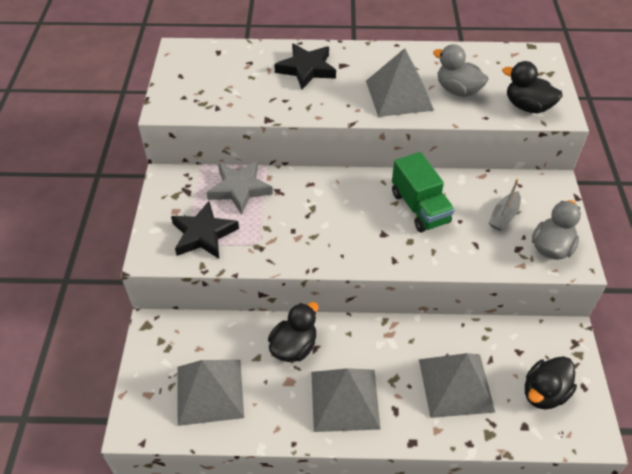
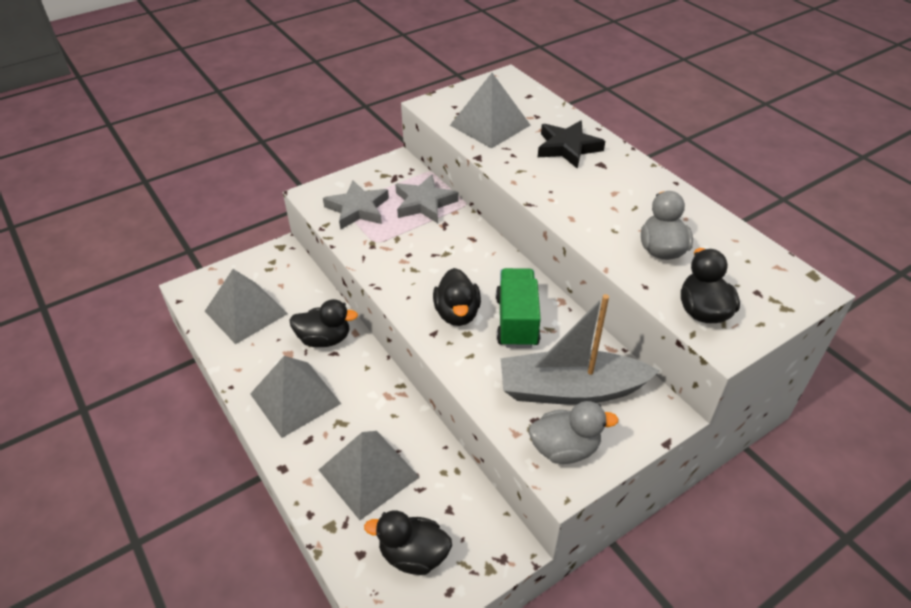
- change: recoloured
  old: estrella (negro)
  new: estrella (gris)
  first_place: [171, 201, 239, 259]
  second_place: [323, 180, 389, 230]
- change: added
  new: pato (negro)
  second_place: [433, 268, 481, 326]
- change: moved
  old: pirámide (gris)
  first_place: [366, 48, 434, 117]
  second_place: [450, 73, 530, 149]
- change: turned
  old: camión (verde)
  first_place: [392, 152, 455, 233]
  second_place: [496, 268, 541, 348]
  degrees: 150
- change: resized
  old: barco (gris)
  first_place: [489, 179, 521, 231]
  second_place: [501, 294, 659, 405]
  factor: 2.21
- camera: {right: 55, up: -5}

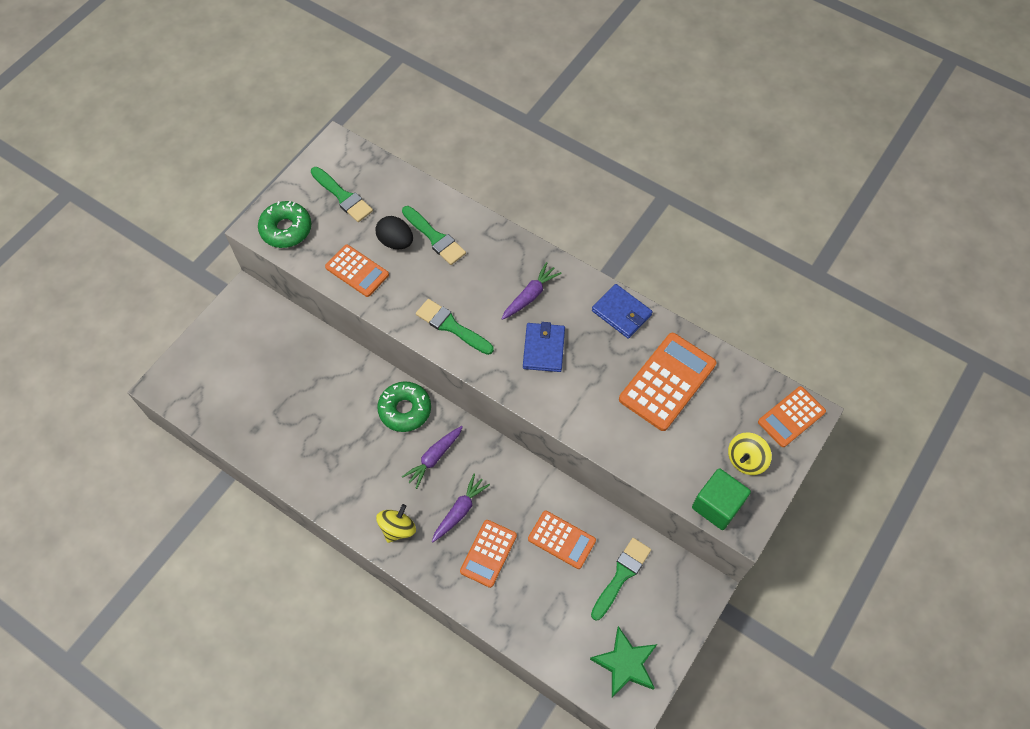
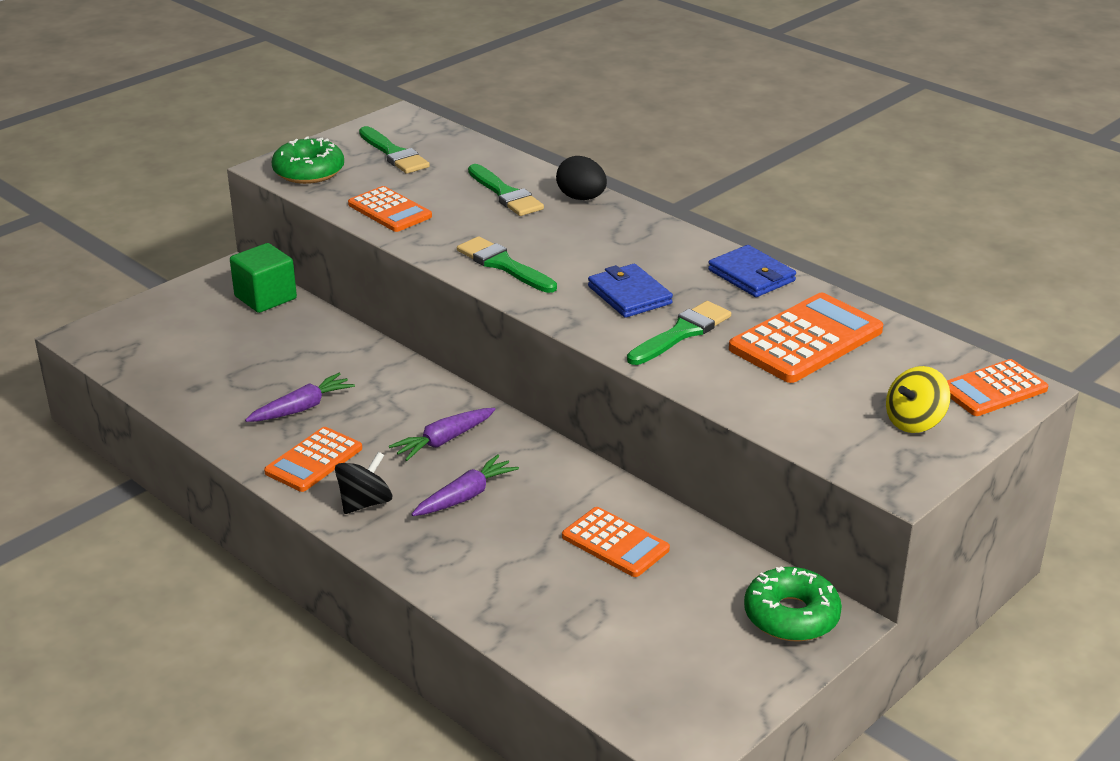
- change: moved
  old: cubo (verde)
  first_place: [692, 468, 751, 530]
  second_place: [230, 243, 297, 313]
- change: moved
  old: zanahoria (morado)
  first_place: [501, 262, 561, 320]
  second_place: [245, 373, 355, 422]
- change: moved
  old: calculadora (naranja)
  first_place: [460, 520, 517, 588]
  second_place: [264, 427, 362, 492]
- change: recoloured
  old: peonza (amarillo)
  new: peonza (negro)
  first_place: [376, 504, 416, 543]
  second_place: [335, 452, 392, 514]
- change: moved
  old: huevo (negro)
  first_place: [375, 216, 413, 249]
  second_place: [556, 156, 607, 200]
- change: turned
  old: cartera (azul)
  first_place: [523, 322, 565, 372]
  second_place: [588, 264, 673, 318]
  degrees: -45
- change: moved
  old: pincel (verde)
  first_place: [591, 538, 651, 621]
  second_place: [627, 301, 731, 365]
- change: moved
  old: rosquilla (verde)
  first_place: [377, 381, 431, 432]
  second_place: [744, 567, 842, 641]
- change: removed
  old: estrella (verde)
  first_place: [590, 626, 657, 697]
- camera: {right: 10, up: -30}

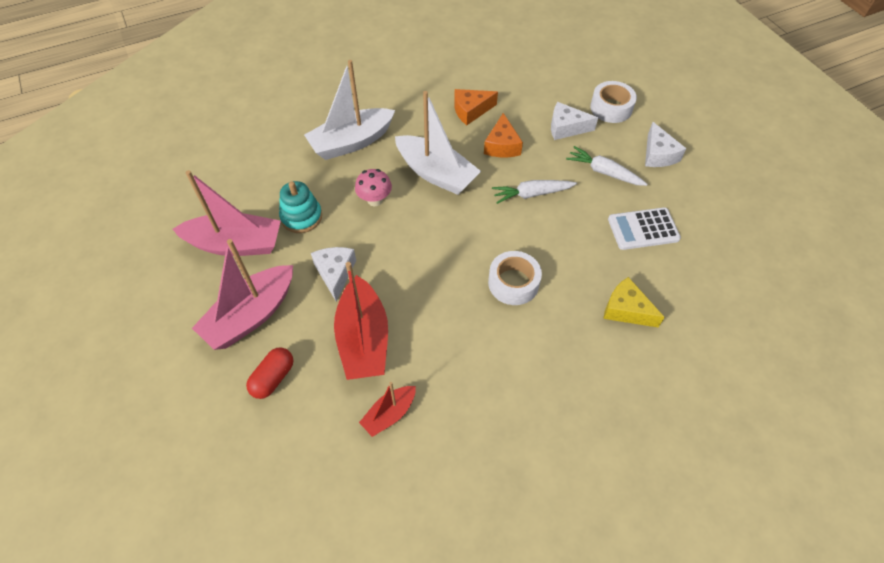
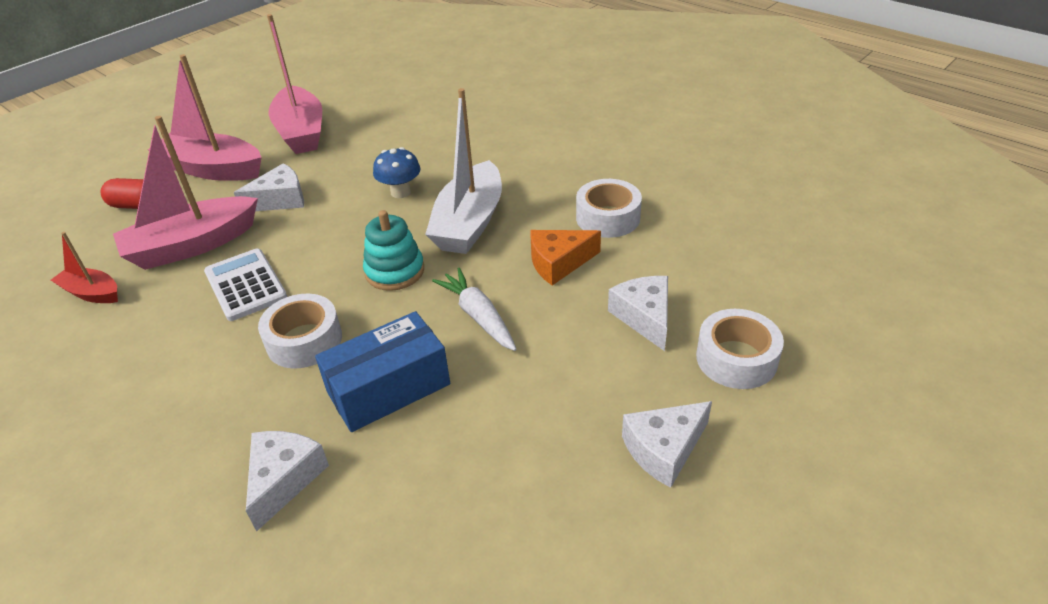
- change: recoloured
  old: barco (rojo)
  new: barco (rosa)
  first_place: [334, 262, 388, 380]
  second_place: [113, 116, 258, 270]
- change: moved
  old: calculadora (blanco)
  first_place: [608, 207, 681, 250]
  second_place: [204, 248, 287, 321]
- change: recoloured
  old: queso (amarillo)
  new: queso (blanco)
  first_place: [604, 277, 665, 328]
  second_place: [246, 431, 329, 531]
- change: added
  new: caja (azul)
  second_place: [315, 311, 450, 432]
- change: moved
  old: juguete apilable (turquesa)
  first_place: [279, 181, 322, 233]
  second_place: [363, 210, 424, 291]
- change: recoloured
  old: seta (rosa)
  new: seta (azul)
  first_place: [355, 169, 392, 206]
  second_place: [373, 147, 421, 198]
- change: replaced
  old: queso (naranja)
  new: cinta adhesiva (blanco)
  first_place: [454, 89, 498, 125]
  second_place: [576, 179, 642, 238]
- change: removed
  old: barco (blanco)
  first_place: [304, 60, 395, 160]
- change: removed
  old: zanahoria (blanco)
  first_place: [566, 146, 647, 186]
- camera: {right: 70, up: -15}

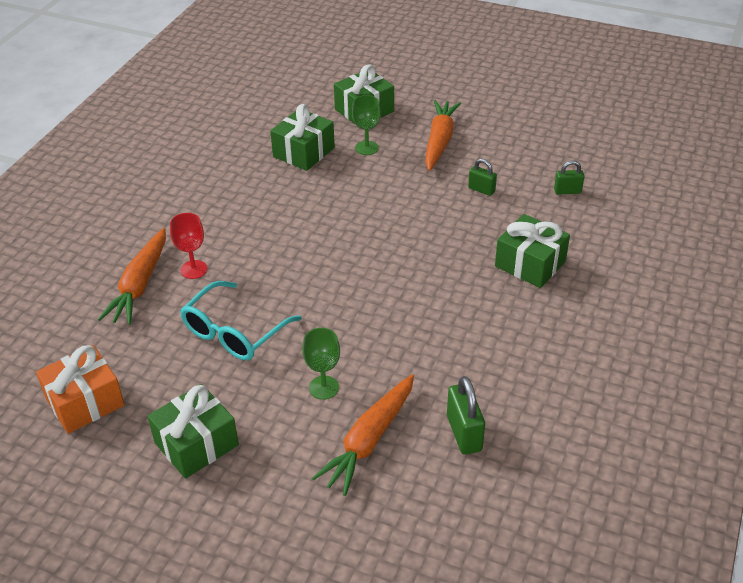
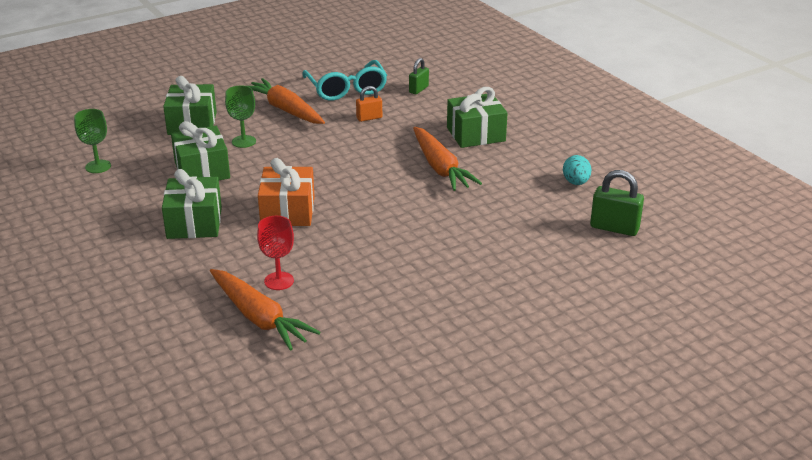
- change: moved
  old: copa (verde)
  first_place: [302, 328, 340, 400]
  second_place: [74, 109, 111, 173]
- change: moved
  old: regalo (verde)
  first_place: [147, 384, 239, 479]
  second_place: [162, 169, 222, 239]
- change: moved
  old: regalo (naranja)
  first_place: [36, 345, 125, 434]
  second_place: [258, 158, 315, 226]
- change: moved
  old: gafas (turquesa)
  first_place: [180, 281, 302, 361]
  second_place: [303, 60, 387, 101]
- change: recoloured
  old: candado (verde)
  new: candado (naranja)
  first_place: [468, 159, 497, 196]
  second_place: [356, 86, 382, 122]
- change: moved
  old: zanahoria (naranja)
  first_place: [312, 374, 414, 496]
  second_place: [413, 127, 482, 191]
- change: added
  new: huevo (turquesa)
  second_place: [563, 155, 591, 185]
- camera: {right: -55, up: -10}

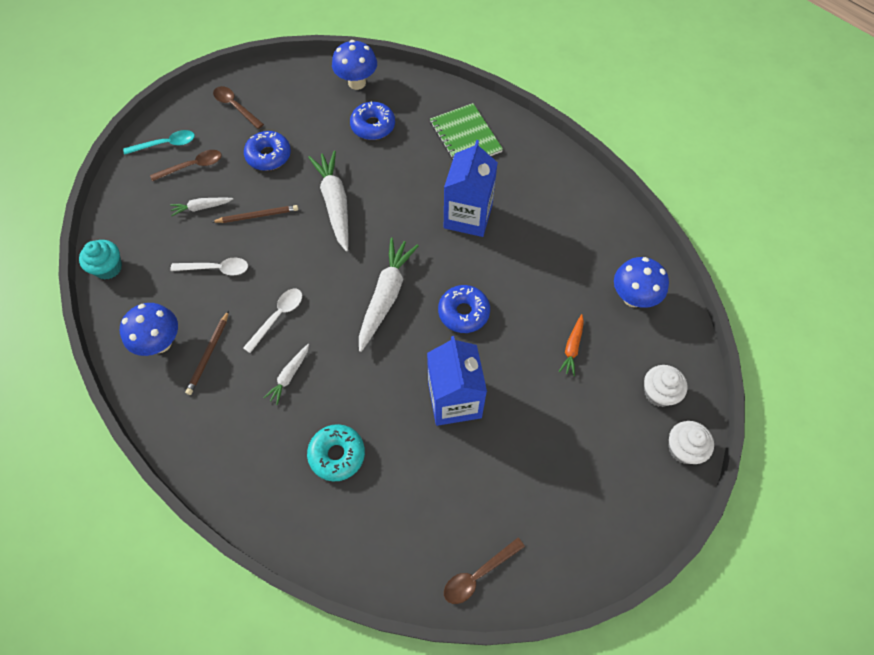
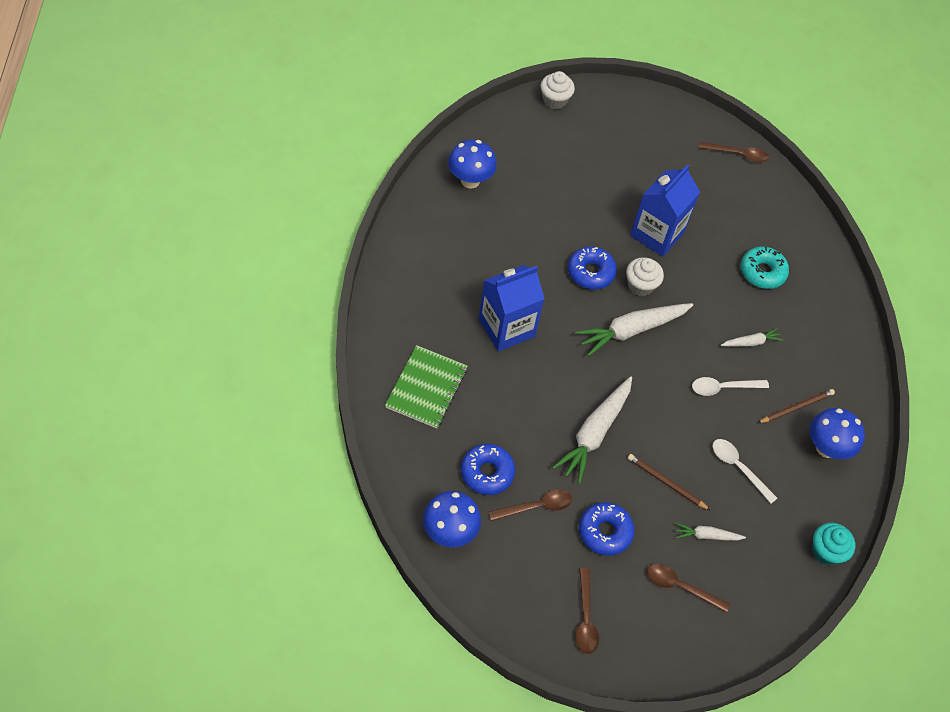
- change: added
  new: cuchara (marrón)
  second_place: [488, 489, 572, 521]
- change: moved
  old: magdalena (blanco)
  first_place: [644, 365, 688, 407]
  second_place: [626, 257, 664, 296]
- change: turned
  old: zanahoria (blanco)
  first_place: [170, 198, 233, 216]
  second_place: [675, 523, 746, 540]
  degrees: 150
- change: removed
  old: cuchara (turquesa)
  first_place: [123, 130, 195, 155]
- change: removed
  old: zanahoria (naranja)
  first_place: [559, 314, 584, 376]
- camera: {right: -140, up: -5}

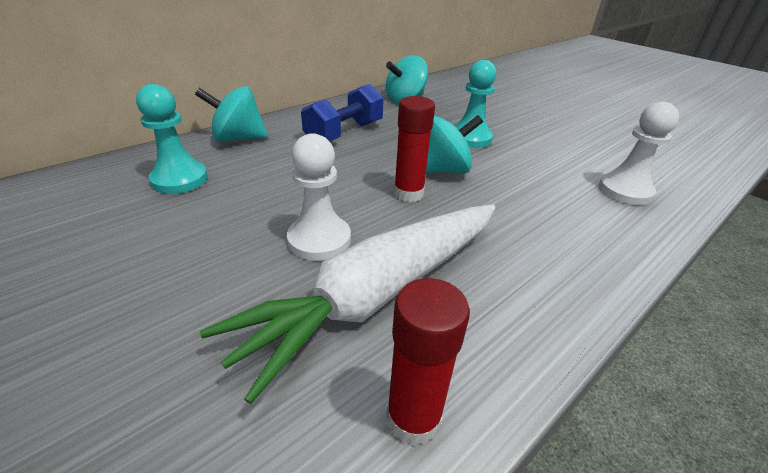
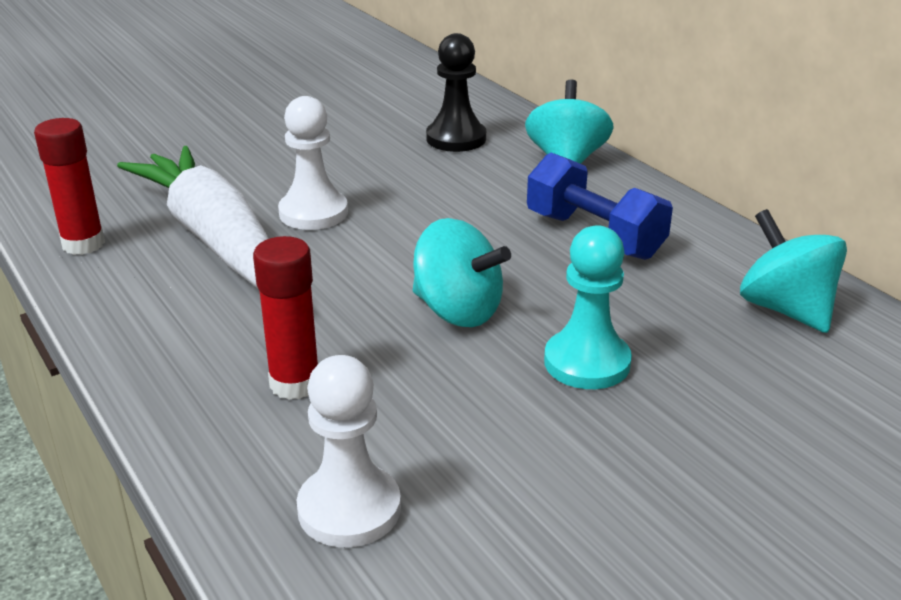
- change: moved
  old: barra de pegamento (rojo)
  first_place: [394, 96, 435, 202]
  second_place: [253, 236, 318, 400]
- change: turned
  old: peonza (turquesa)
  first_place: [426, 115, 483, 174]
  second_place: [413, 218, 511, 327]
  degrees: -45
- change: recoloured
  old: peón (turquesa)
  new: peón (negro)
  first_place: [136, 84, 208, 194]
  second_place: [426, 33, 486, 152]
- camera: {right: 100, up: -5}

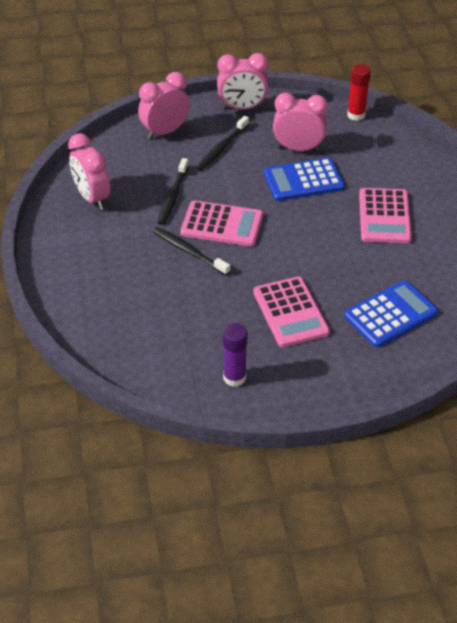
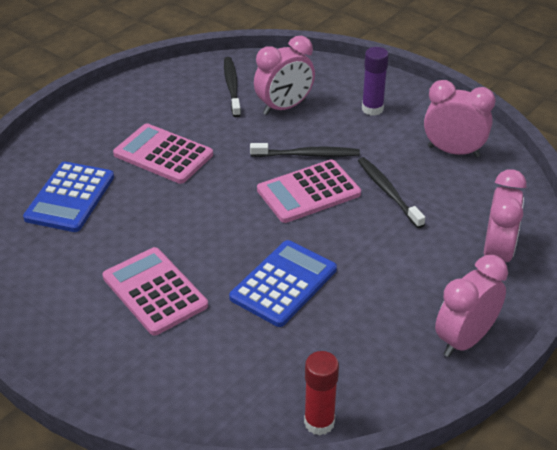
- change: moved
  old: cepillo de dientes (negro)
  first_place: [196, 116, 249, 171]
  second_place: [224, 57, 241, 117]
- change: moved
  old: despertador (rosa)
  first_place: [273, 92, 328, 151]
  second_place: [254, 36, 315, 115]
- change: moved
  old: barra de pegamento (morado)
  first_place: [222, 323, 248, 387]
  second_place: [362, 47, 389, 116]
- camera: {right: 140, up: -5}

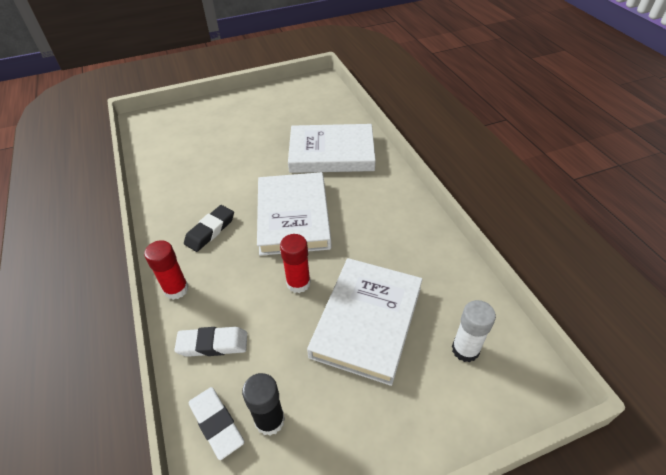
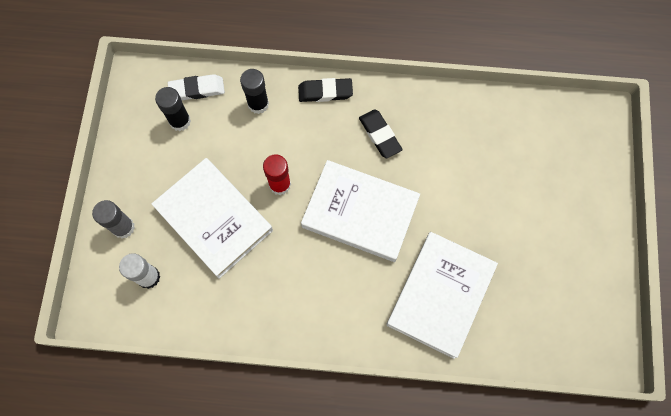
- change: added
  new: barra de pegamento (gris)
  second_place: [92, 200, 135, 239]
- change: replaced
  old: goma de borrar (blanco)
  new: barra de pegamento (negro)
  first_place: [174, 327, 247, 357]
  second_place: [240, 69, 269, 114]
- change: replaced
  old: barra de pegamento (rojo)
  new: goma de borrar (negro)
  first_place: [144, 240, 188, 300]
  second_place: [298, 78, 353, 102]
- camera: {right: 115, up: 25}

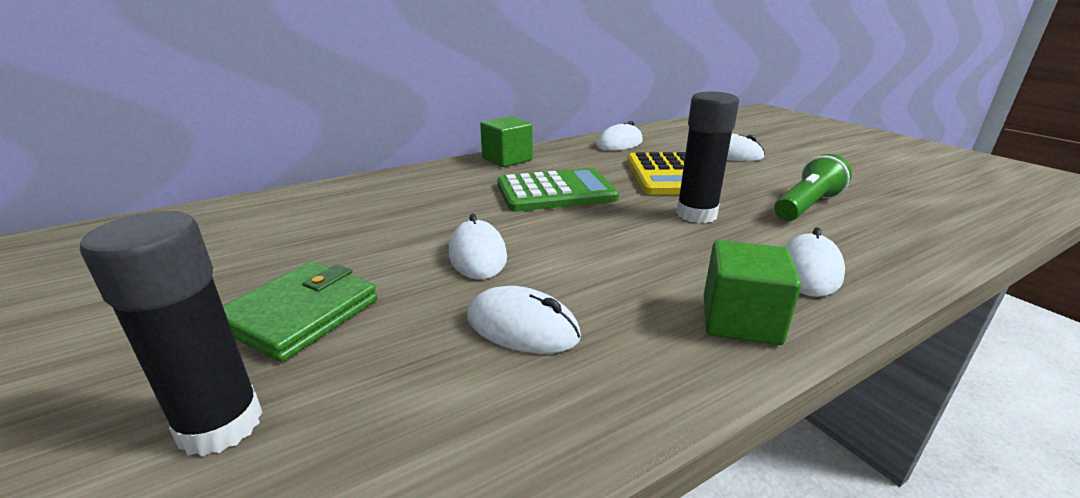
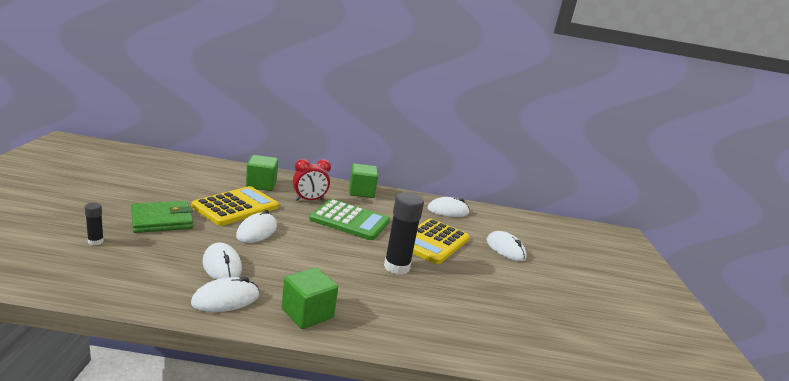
- change: resized
  old: barra de pegamento (negro)
  first_place: [80, 211, 263, 457]
  second_place: [85, 203, 104, 245]
  factor: 0.48
- change: moved
  old: ratón (blanco)
  first_place: [785, 227, 845, 297]
  second_place: [191, 277, 259, 312]
- change: added
  new: calculadora (amarillo)
  second_place: [192, 186, 279, 226]
- change: added
  new: cubo (verde)
  second_place: [246, 155, 278, 191]
- change: added
  new: despertador (rojo)
  second_place: [293, 159, 331, 201]
- change: removed
  old: lámpara de mano (verde)
  first_place: [774, 154, 852, 221]
- camera: {right: 30, up: -5}

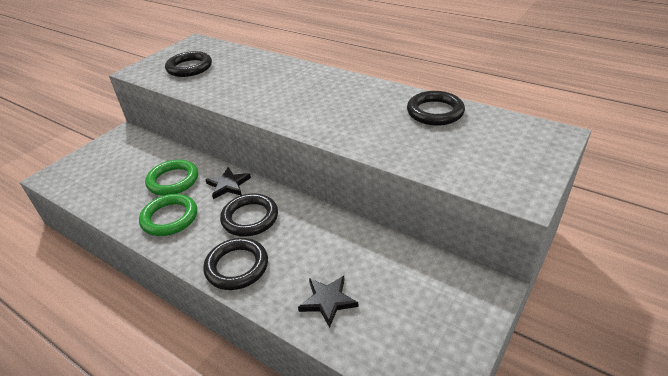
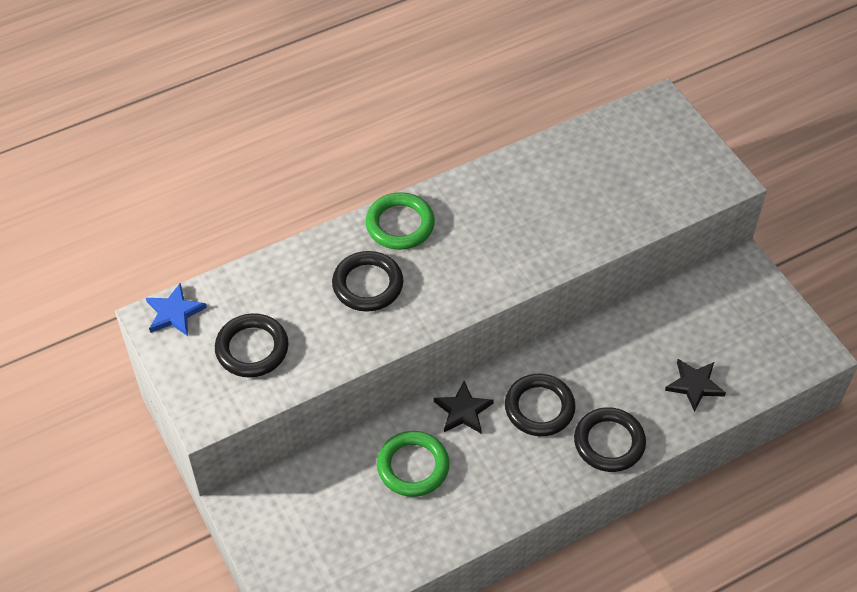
- change: added
  new: estrella (azul)
  second_place: [146, 283, 207, 336]
- change: moved
  old: anillo (negro)
  first_place: [407, 91, 465, 126]
  second_place: [332, 251, 403, 312]
- change: moved
  old: anillo (verde)
  first_place: [139, 194, 197, 236]
  second_place: [366, 192, 435, 250]
- camera: {right: -65, up: 15}

